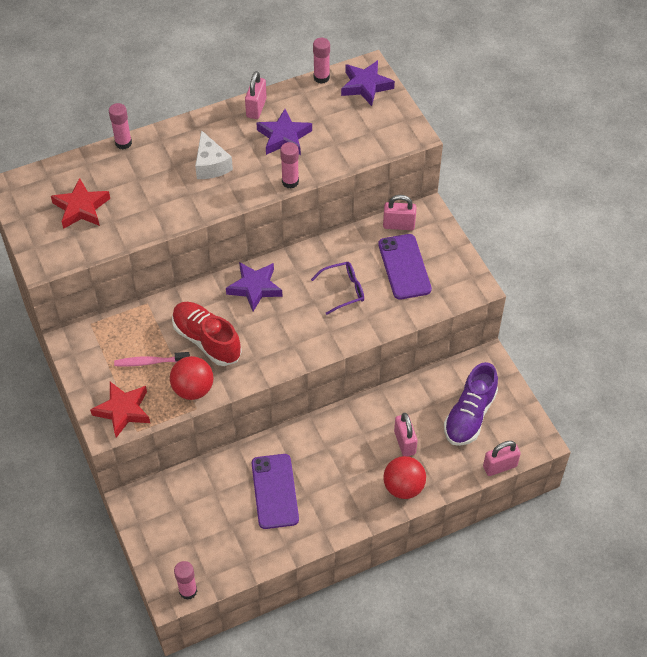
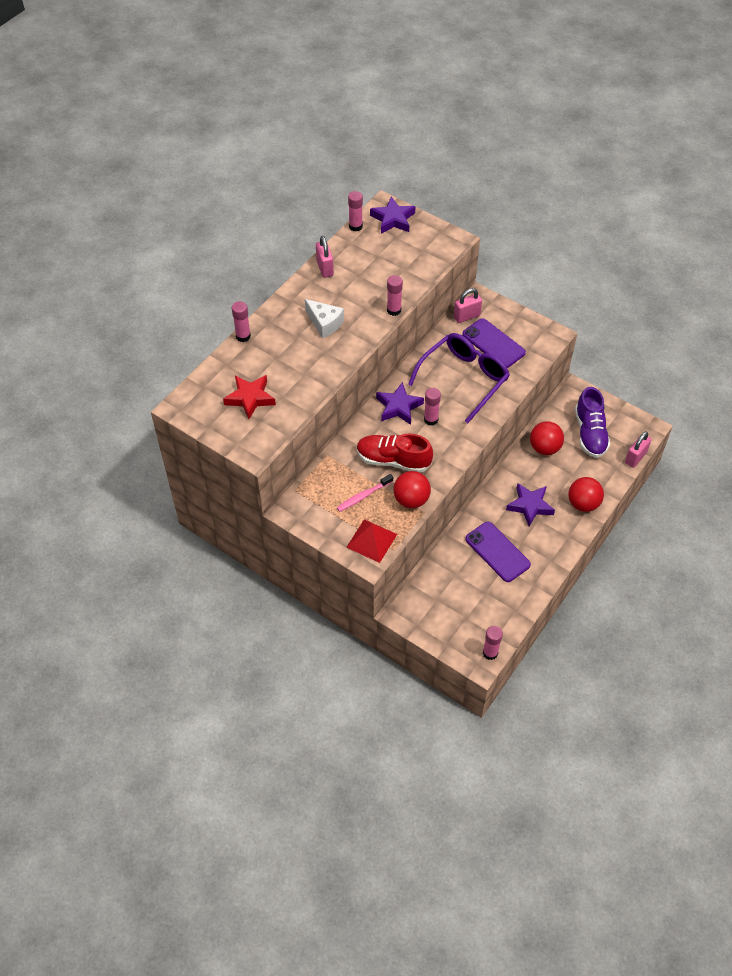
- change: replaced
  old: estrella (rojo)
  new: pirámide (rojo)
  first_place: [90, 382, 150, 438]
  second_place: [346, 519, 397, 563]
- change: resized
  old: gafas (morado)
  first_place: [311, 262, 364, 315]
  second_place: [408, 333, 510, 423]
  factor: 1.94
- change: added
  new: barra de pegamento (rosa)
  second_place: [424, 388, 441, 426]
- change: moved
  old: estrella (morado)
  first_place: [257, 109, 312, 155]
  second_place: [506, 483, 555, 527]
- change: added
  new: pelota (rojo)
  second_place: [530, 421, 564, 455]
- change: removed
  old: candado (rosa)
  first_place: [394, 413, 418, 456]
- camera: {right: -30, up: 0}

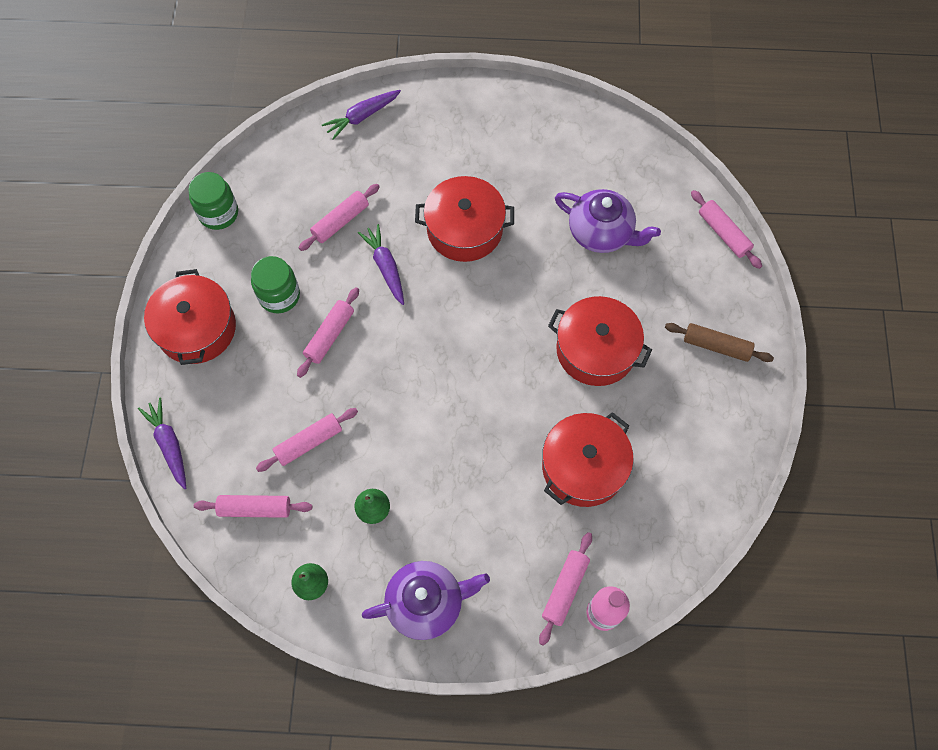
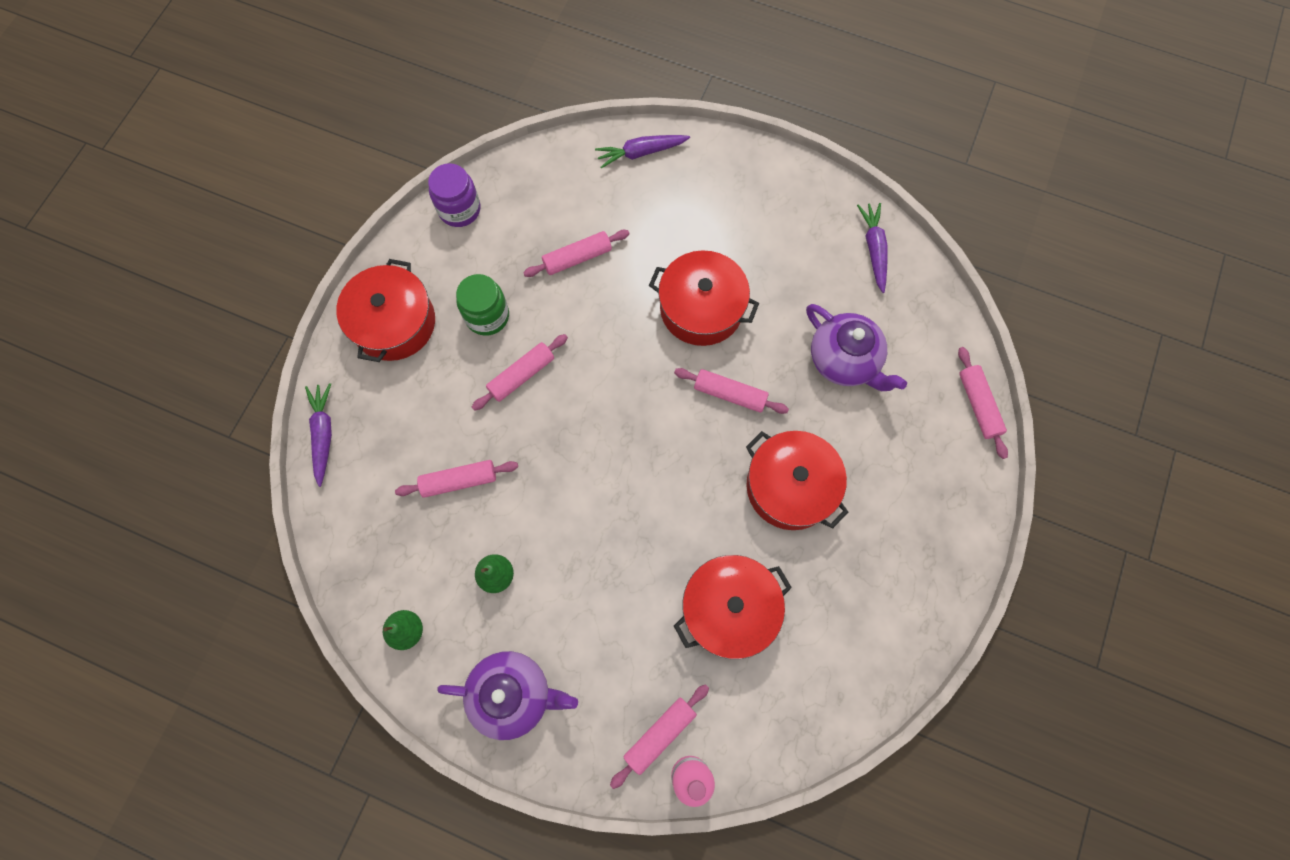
- change: recoloured
  old: tarro (verde)
  new: tarro (morado)
  first_place: [188, 172, 238, 230]
  second_place: [428, 163, 480, 227]
- change: moved
  old: rodillo (rosa)
  first_place: [194, 495, 312, 518]
  second_place: [674, 368, 789, 414]
- change: moved
  old: zanahoria (morado)
  first_place: [358, 224, 404, 305]
  second_place: [857, 203, 888, 293]
- change: removed
  old: rodillo (marrón)
  first_place: [665, 323, 774, 362]
- camera: {right: 20, up: 5}

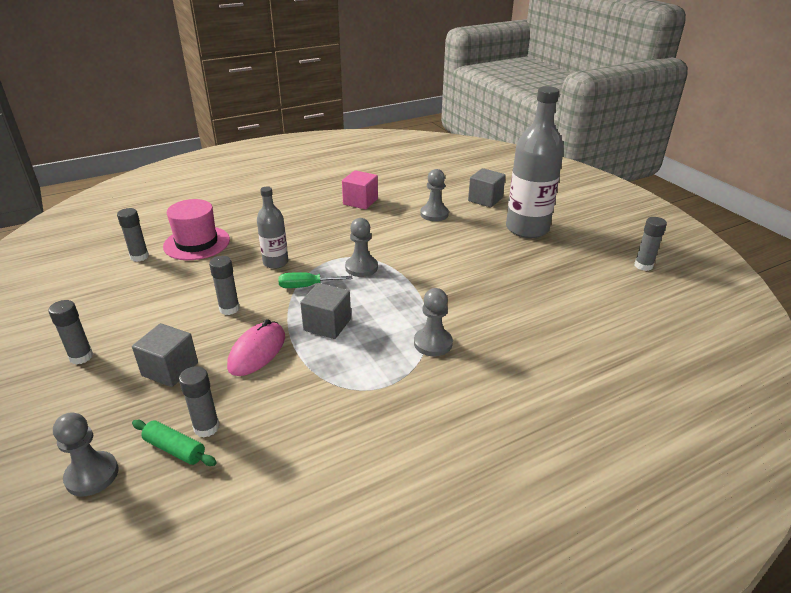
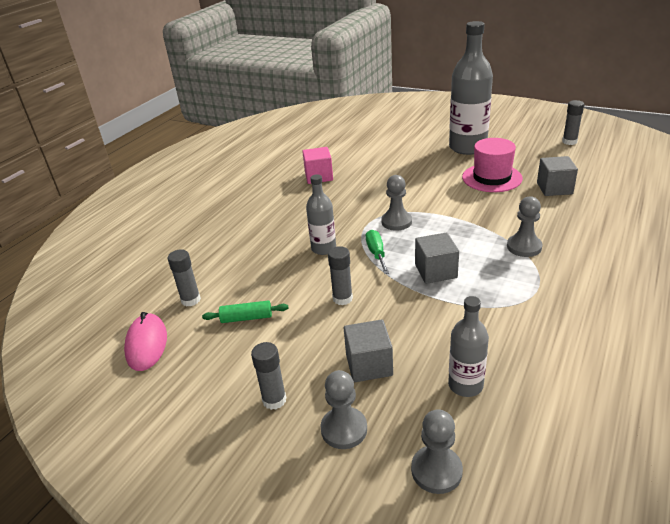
- change: moved
  old: ratón (rosa)
  first_place: [227, 319, 285, 376]
  second_place: [124, 312, 167, 371]
- change: moved
  old: rodillo (verde)
  first_place: [132, 420, 217, 466]
  second_place: [202, 300, 288, 323]
- change: moved
  old: peón (gris)
  first_place: [420, 169, 449, 221]
  second_place: [320, 370, 367, 449]
- change: turned
  old: destornillador (verde)
  first_place: [278, 272, 352, 288]
  second_place: [366, 230, 389, 274]
  degrees: 120
- change: replaced
  old: barra de pegamento (gris)
  new: botella (gris)
  first_place: [179, 366, 220, 437]
  second_place: [448, 296, 489, 397]
- change: moved
  old: sombrero (rosa)
  first_place: [163, 199, 230, 260]
  second_place: [462, 138, 523, 192]
- change: moved
  old: cubo (gris)
  first_place: [468, 168, 505, 208]
  second_place: [537, 156, 578, 196]
- camera: {right: -30, up: 0}

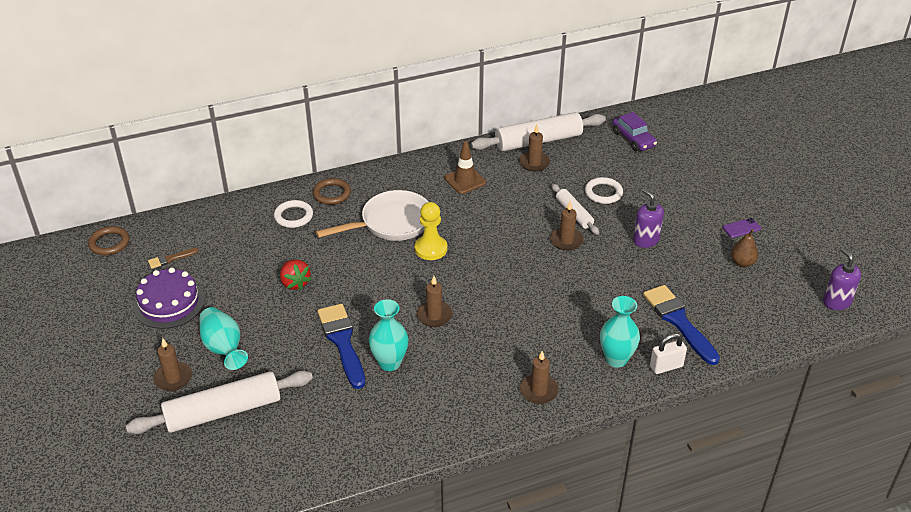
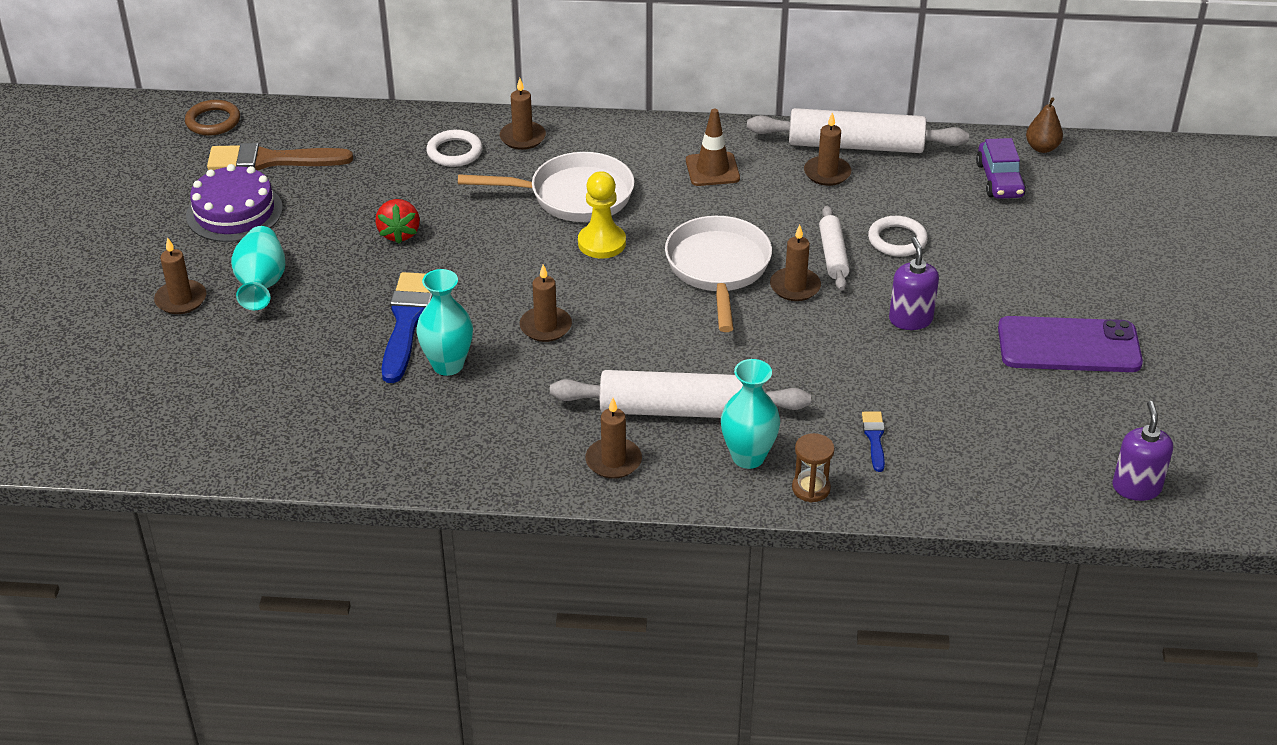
- change: resized
  old: pincel (marrón)
  first_place: [148, 248, 199, 269]
  second_place: [207, 143, 353, 170]
  factor: 2.07
- change: replaced
  old: anillo (marrón)
  new: vela (marrón)
  first_place: [313, 178, 351, 205]
  second_place: [500, 78, 546, 150]
- change: moved
  old: rodillo (blanco)
  first_place: [126, 371, 313, 434]
  second_place: [550, 370, 811, 418]
- change: added
  new: sartén (blanco)
  second_place: [665, 216, 772, 332]
- change: replaced
  old: candado (blanco)
  new: reloj de arena (marrón)
  first_place: [650, 333, 687, 374]
  second_place: [792, 433, 835, 503]
- change: resized
  old: pincel (azul)
  first_place: [643, 285, 720, 365]
  second_place: [862, 412, 885, 472]
  factor: 0.48
- change: resized
  old: móvil (morado)
  first_place: [723, 218, 761, 238]
  second_place: [998, 316, 1143, 372]
  factor: 2.4
- change: moved
  old: pera (marrón)
  first_place: [731, 229, 758, 267]
  second_place: [1026, 97, 1063, 153]
- camera: {right: 25, up: 0}

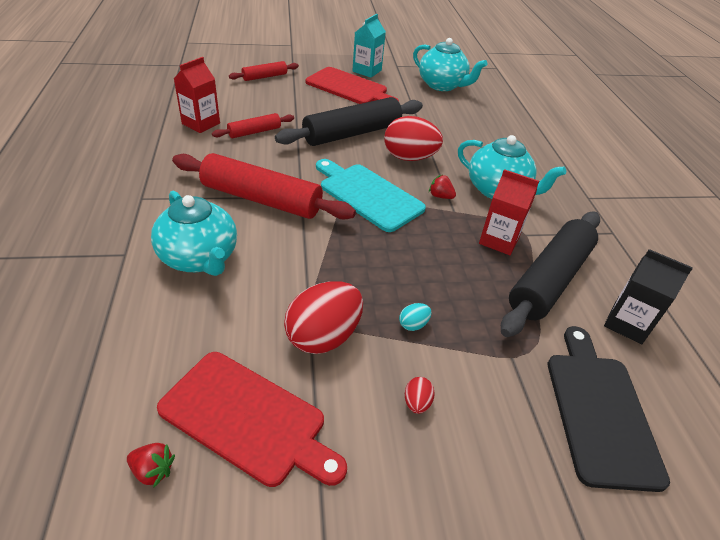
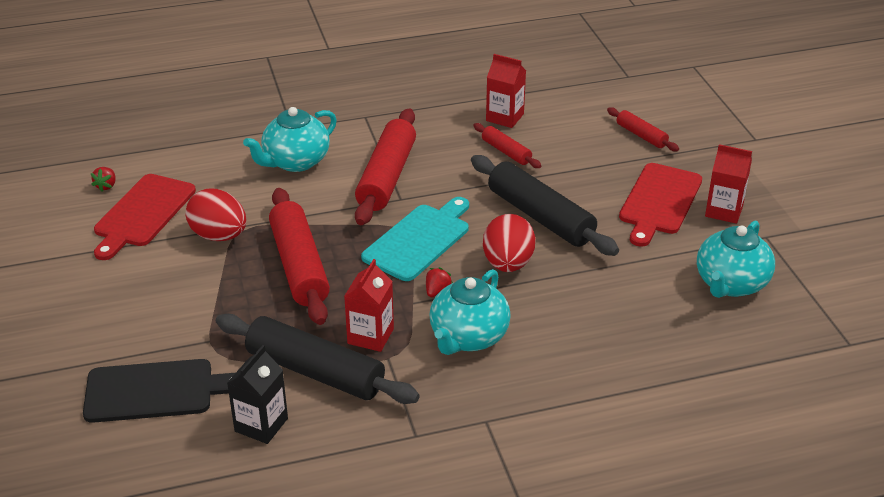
- change: added
  new: rodillo (rojo)
  second_place: [269, 188, 330, 325]
- change: recoloured
  old: cartón de leche (turquesa)
  new: cartón de leche (rojo)
  first_place: [352, 14, 386, 78]
  second_place: [705, 144, 752, 224]
- change: removed
  old: huevo (turquesa)
  first_place: [399, 303, 432, 331]
- change: removed
  old: huevo (rojo)
  first_place: [405, 377, 435, 414]
- camera: {right: 85, up: -5}

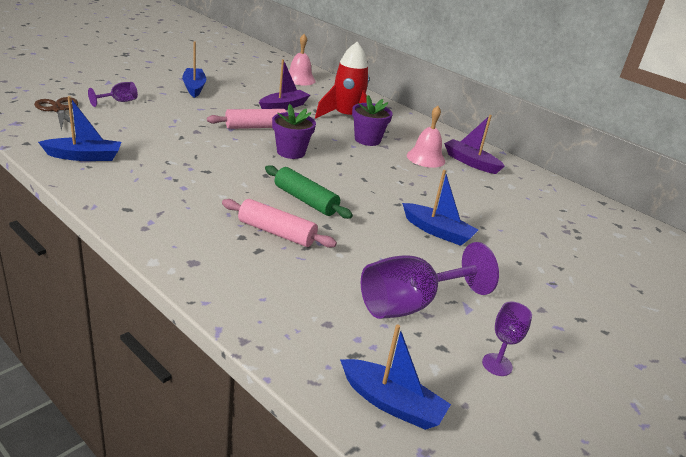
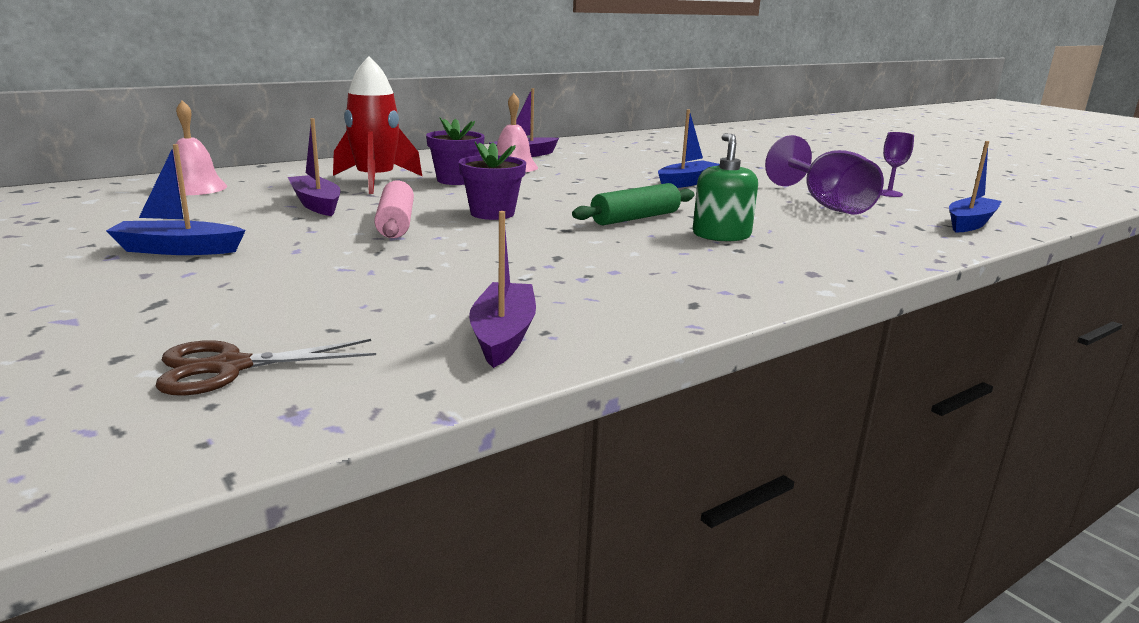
- change: recoloured
  old: barco (azul)
  new: barco (morado)
  first_place: [38, 96, 121, 161]
  second_place: [469, 211, 536, 368]
- change: replaced
  old: rodillo (rosa)
  new: dispensador de jabón (verde)
  first_place: [222, 199, 337, 248]
  second_place: [693, 133, 758, 241]
- change: removed
  old: copa (morado)
  first_place: [88, 82, 138, 107]
- camera: {right: -75, up: -10}

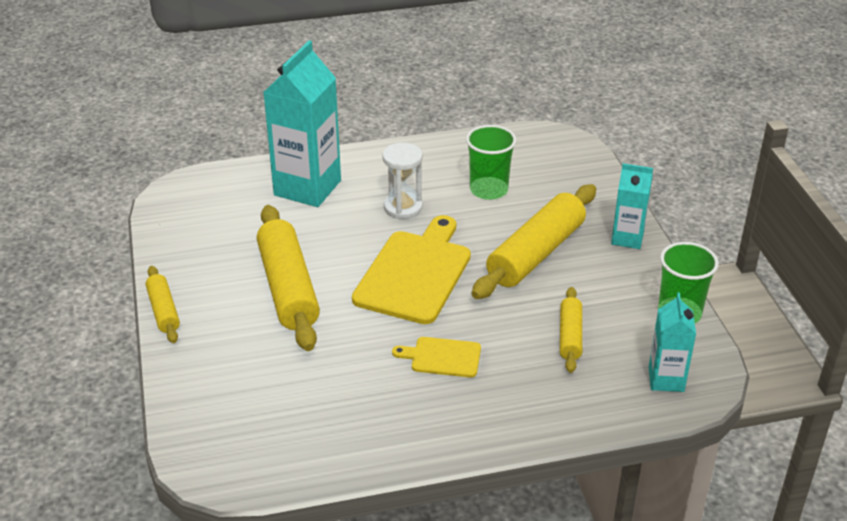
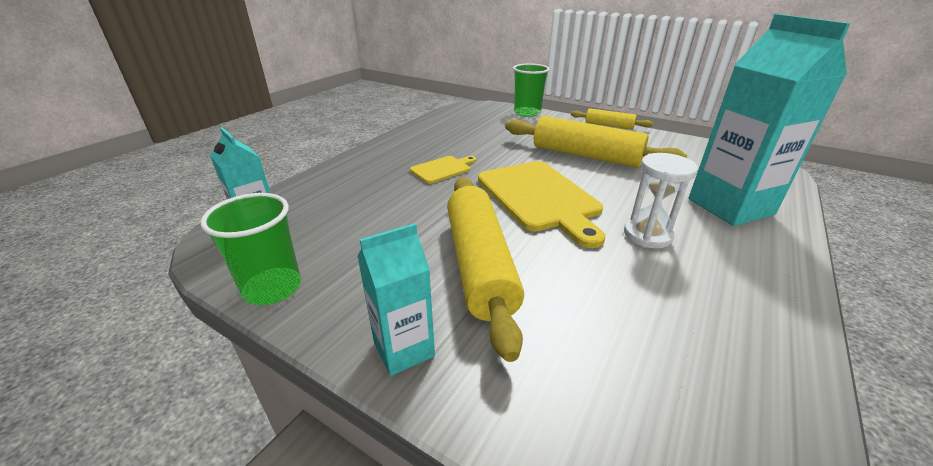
- change: moved
  old: vaso (verde)
  first_place: [466, 125, 516, 200]
  second_place: [513, 63, 549, 117]
- change: removed
  old: rodillo (amarillo)
  first_place: [560, 287, 582, 373]
- camera: {right: 135, up: -5}

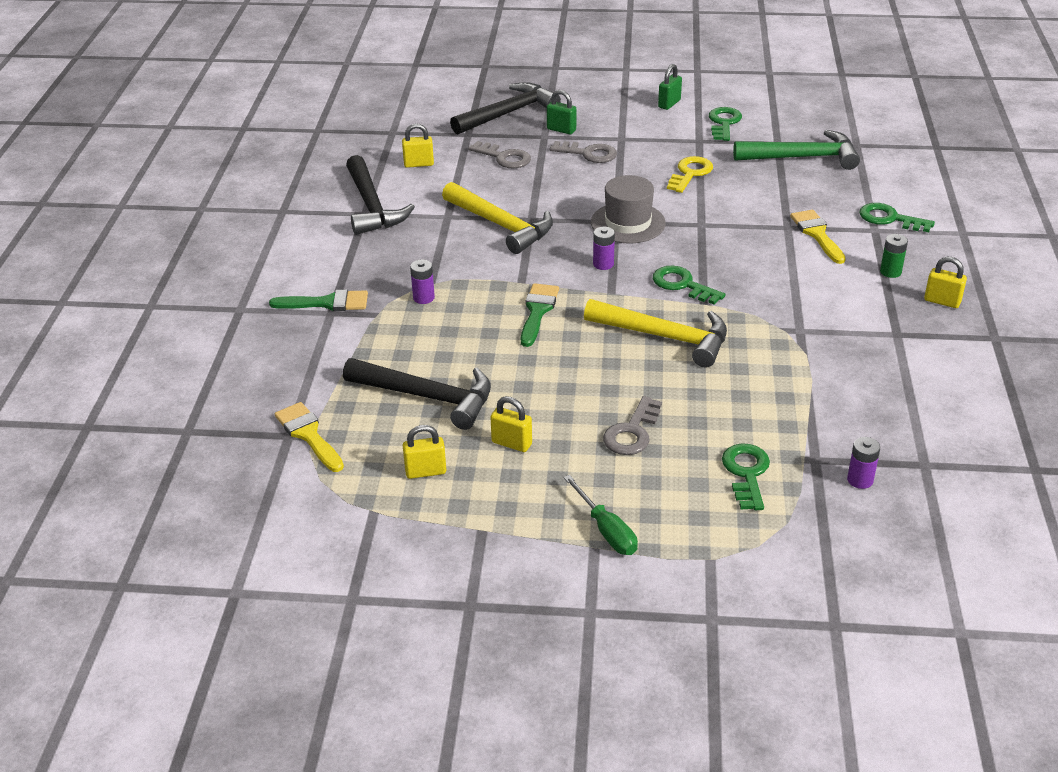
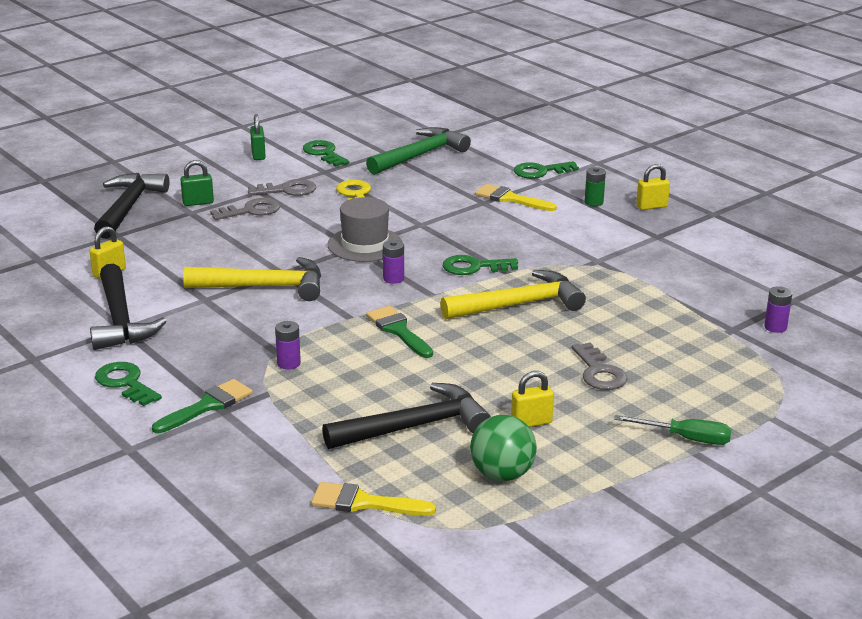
- change: turned
  old: martillo (negro)
  first_place: [346, 155, 415, 235]
  second_place: [90, 264, 167, 350]
  degrees: 45
- change: moved
  old: llave (verde)
  first_place: [722, 444, 770, 510]
  second_place: [95, 362, 162, 406]
- change: moved
  old: llave (gris)
  first_place: [468, 141, 531, 168]
  second_place: [248, 179, 316, 196]
- change: replaced
  old: candado (amarillo)
  new: pelota (verde)
  first_place: [403, 425, 446, 479]
  second_place: [470, 415, 537, 481]
- camera: {right: -45, up: -10}

